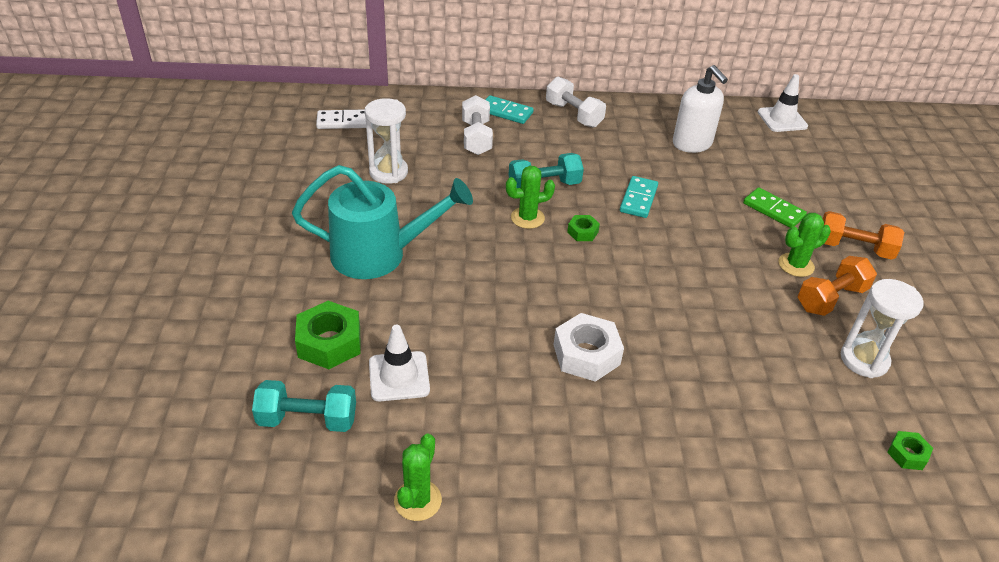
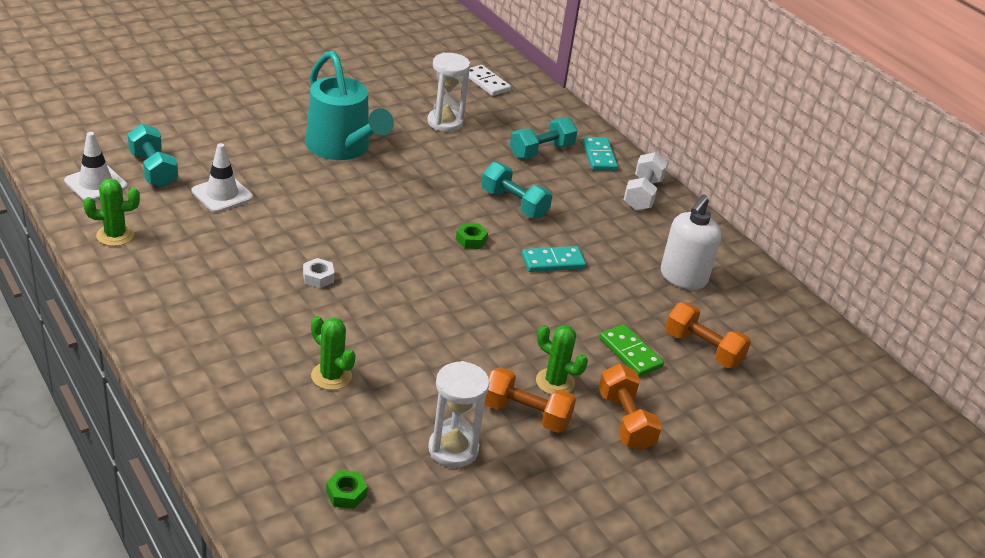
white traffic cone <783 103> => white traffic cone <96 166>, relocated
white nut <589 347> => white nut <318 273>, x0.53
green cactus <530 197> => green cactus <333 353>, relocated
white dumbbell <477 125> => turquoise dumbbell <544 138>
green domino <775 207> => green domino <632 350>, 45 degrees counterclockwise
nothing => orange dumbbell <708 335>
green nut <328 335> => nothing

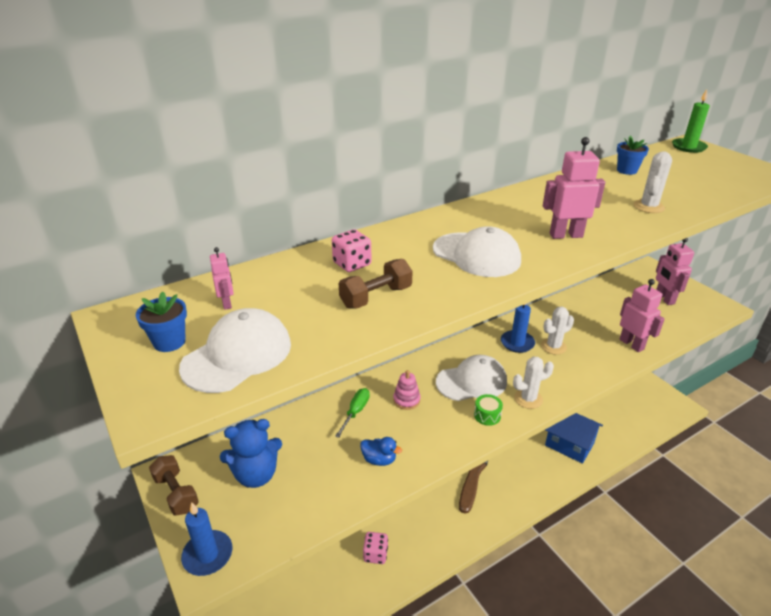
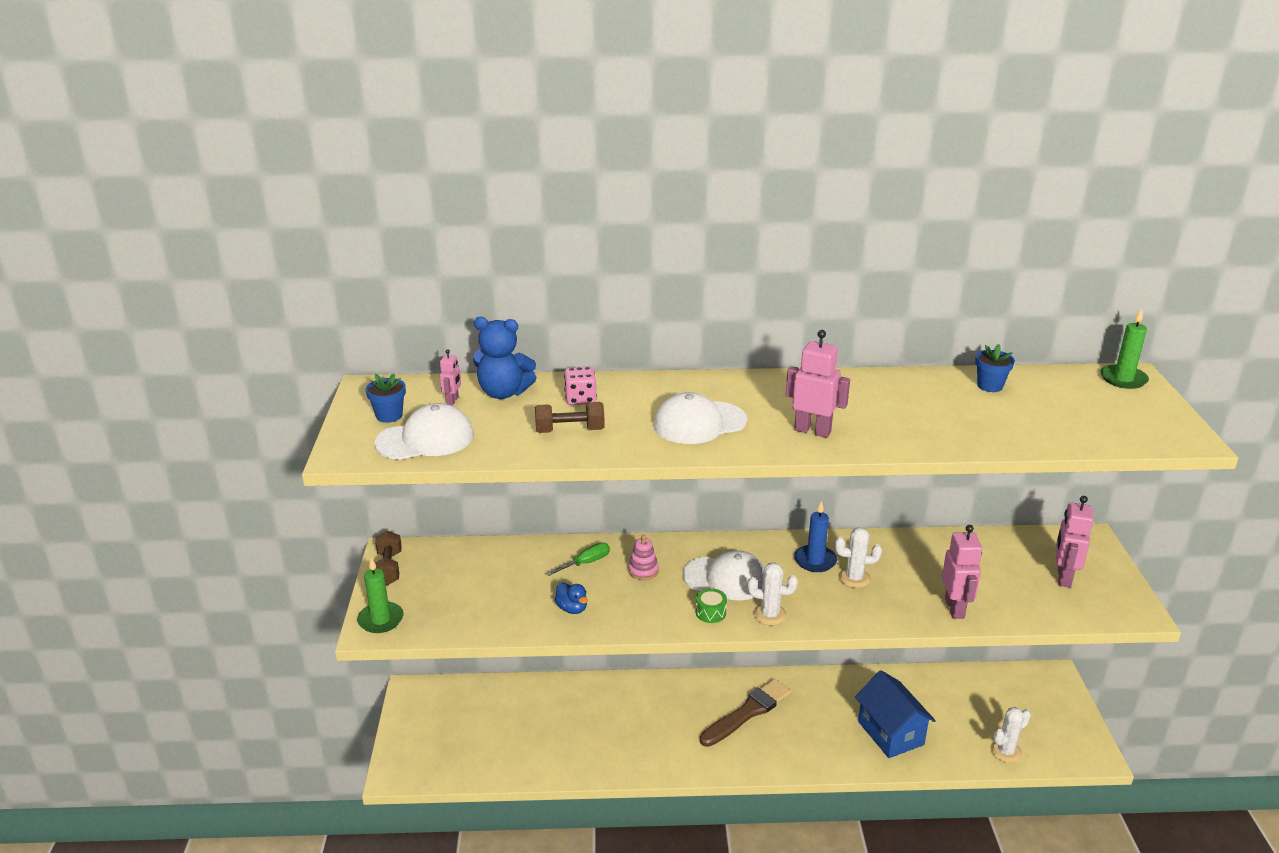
blue candle <207 539> => green candle <380 595>
blue teddy bear <251 453> => blue teddy bear <505 358>, relocated
white cap <477 251> => white cap <700 418>, 90 degrees clockwise
white cactus <652 182> => white cactus <1011 735>, relocated
pink dice <375 548> => nothing

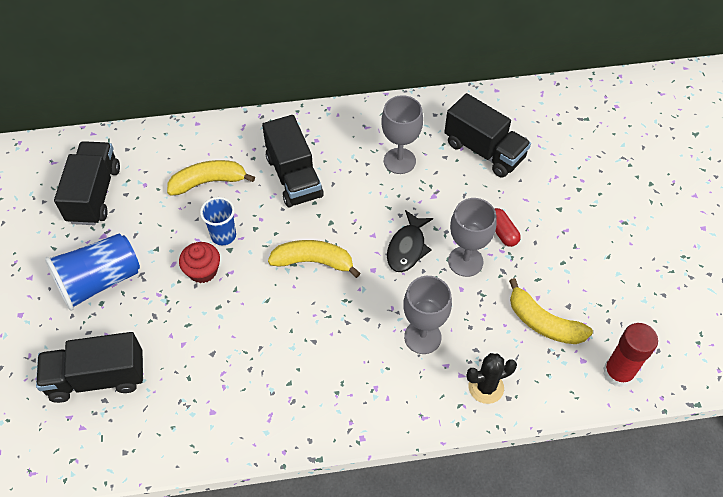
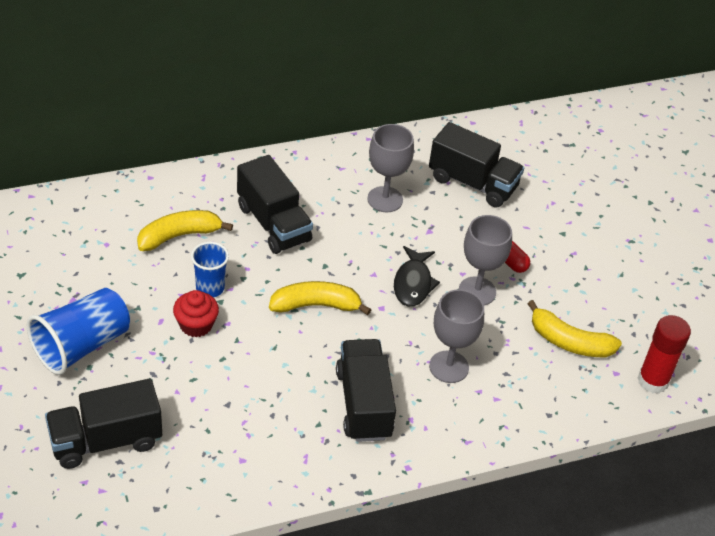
black truck <87 183> => black truck <366 390>, relocated
black cactus <491 378> => nothing

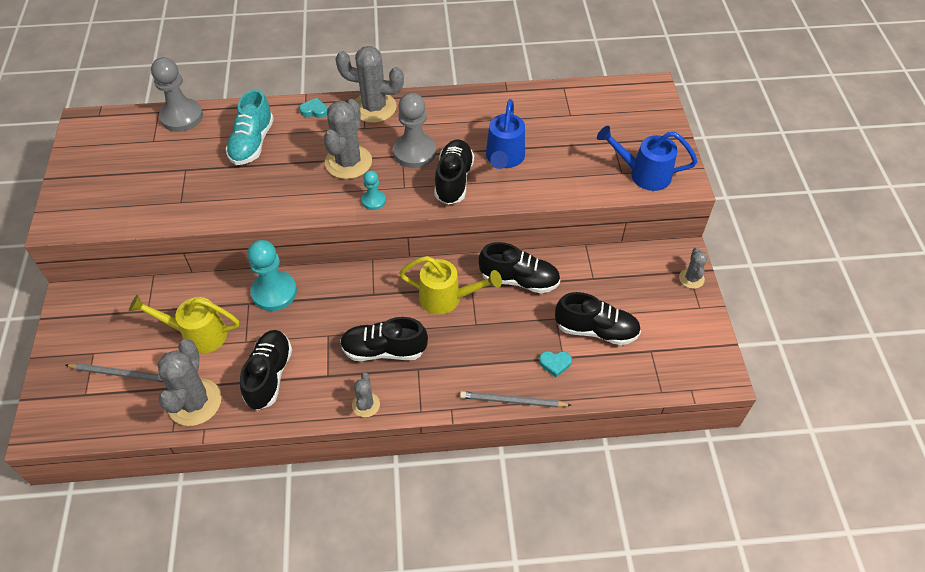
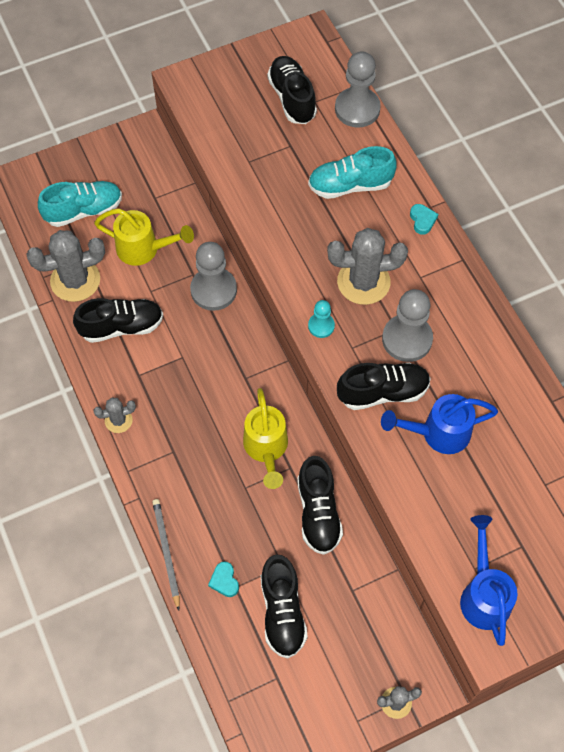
grey pencil <114 372> => turquoise shoe <80 204>
yellow watering can <184 324> => yellow watering can <144 237>, 120 degrees clockwise
turquoise pawn <272 275> => grey pawn <213 276>
black shoe <384 339> => black shoe <292 90>, relocated
grey cactus <369 84> => nothing

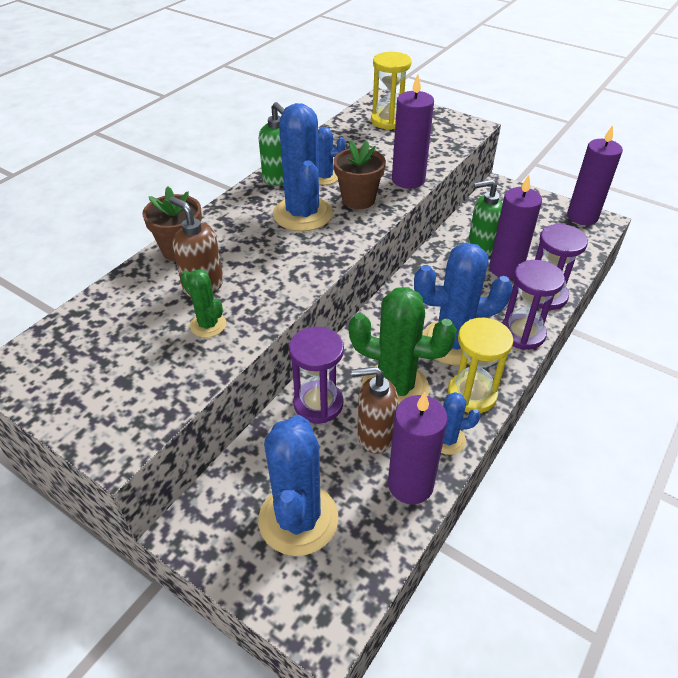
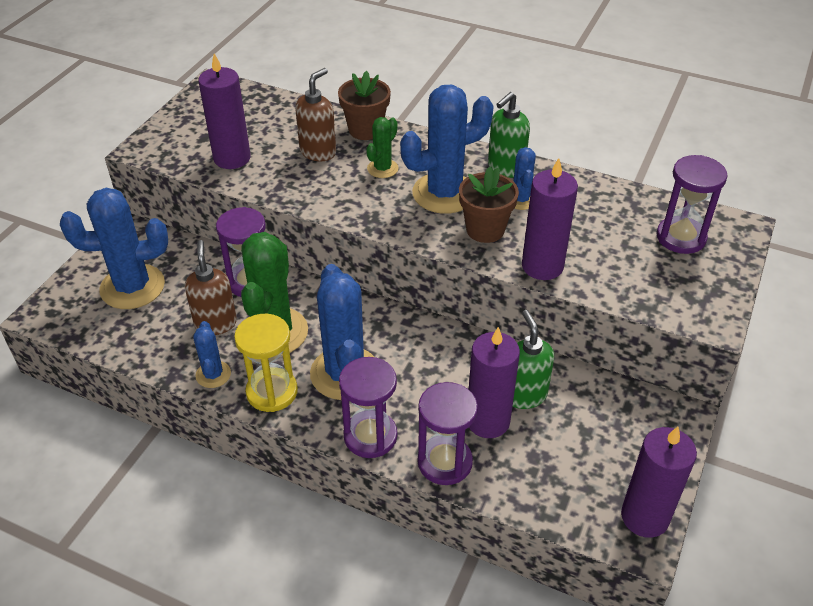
purple candle <418 448> => purple candle <224 111>, relocated
green cactus <203 303> => green cactus <382 147>, relocated
yellow hourglass <391 91> => purple hourglass <692 204>

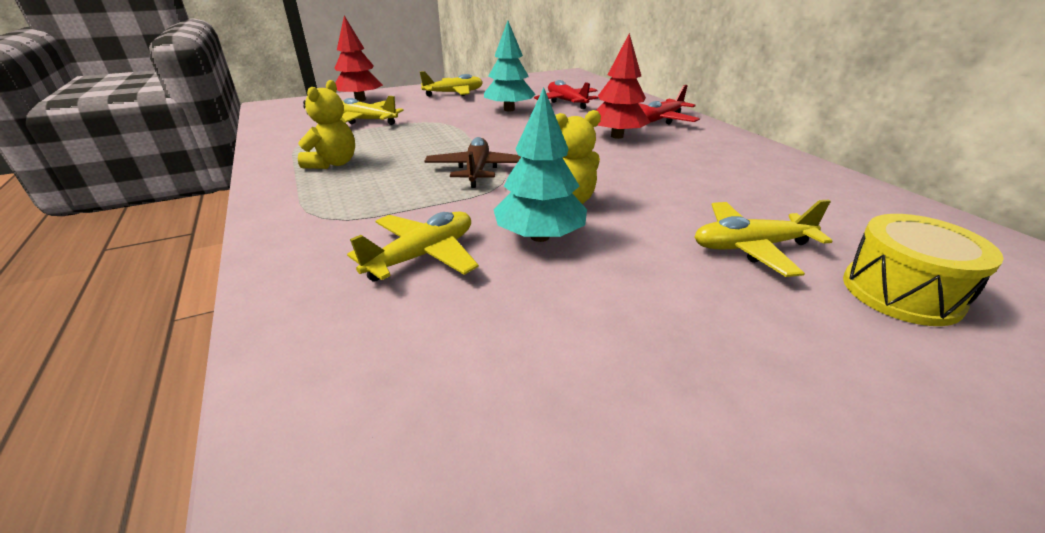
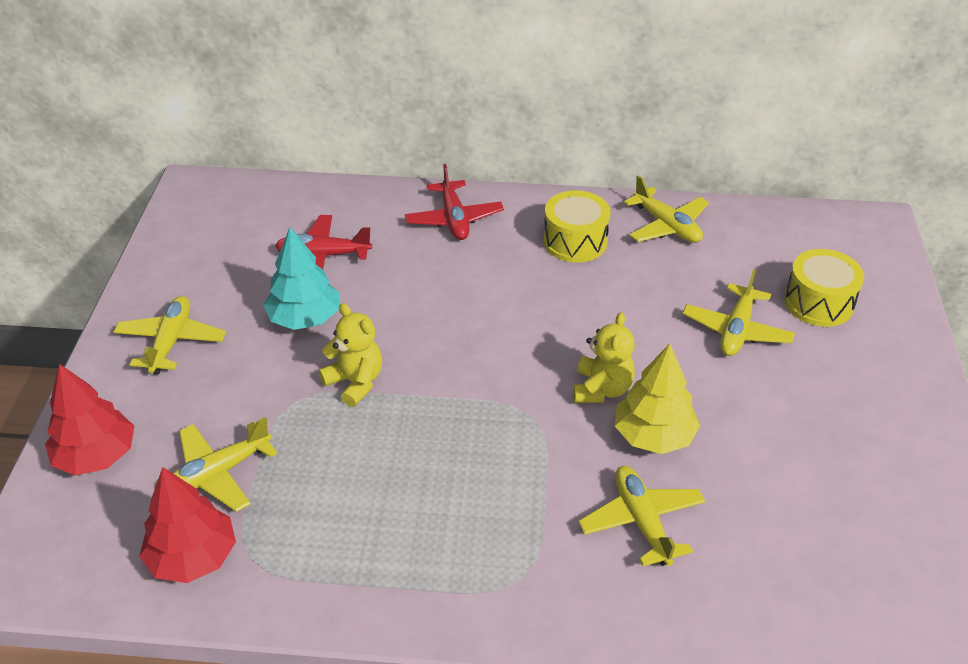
red tree <623 86> => red tree <187 525>, relocated
yellow teddy bear <326 124> => yellow teddy bear <350 355>, relocated
nothing => yellow drum <577 226>
turquoise tree <540 165> => yellow tree <657 399>
nothing => yellow plane <666 209>
brown plane <472 162> => nothing

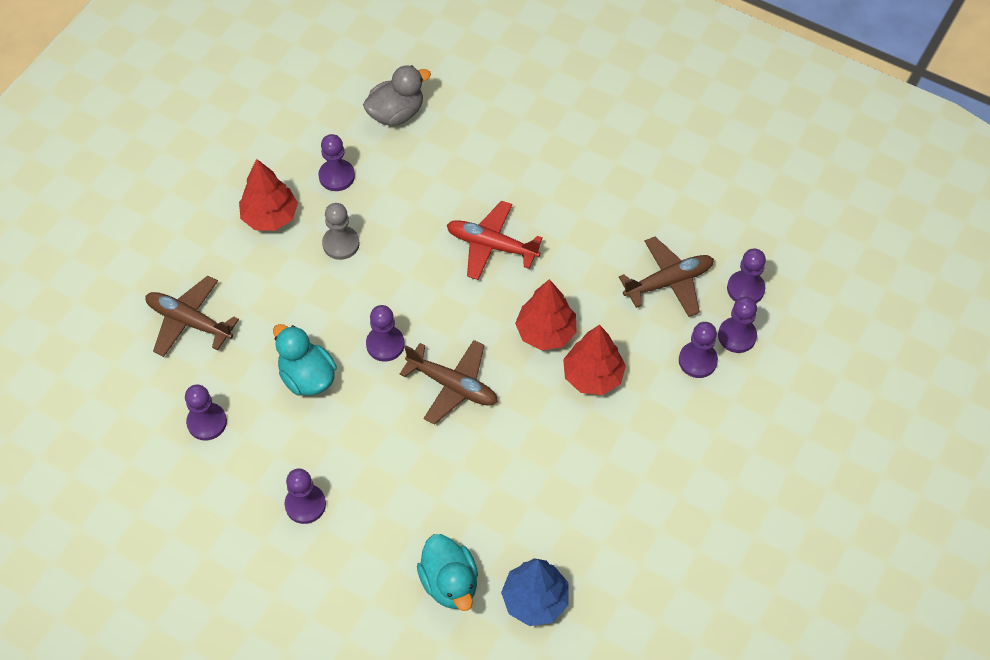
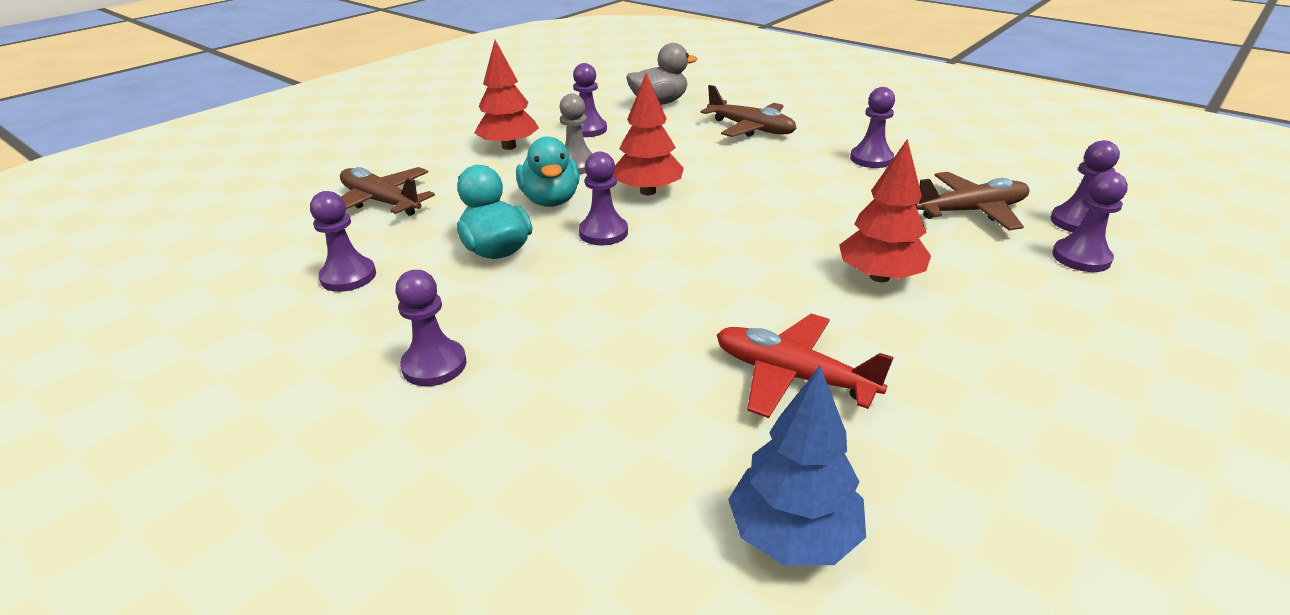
turquoise duck <447 572> => turquoise duck <548 171>, relocated
red tree <546 314> => red tree <648 134>, relocated
brown plane <449 382> => brown plane <748 111>, relocated
red plane <495 240> => red plane <805 366>, relocated
purple pawn <698 350> => purple pawn <872 127>, relocated

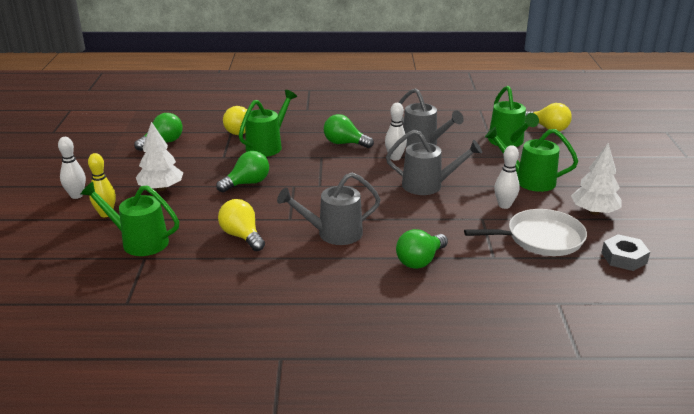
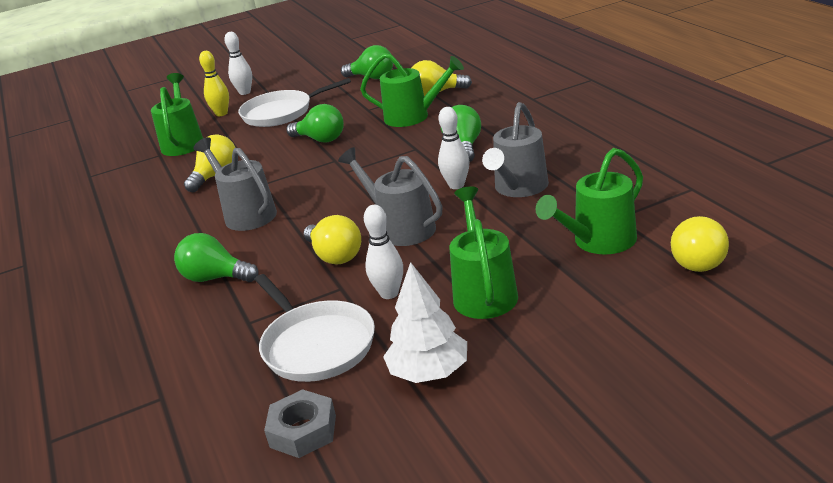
white tree <159 156> => white pan <294 102>
nothing => yellow light bulb <332 240>
grey watering can <434 162> => grey watering can <390 196>, 150 degrees clockwise

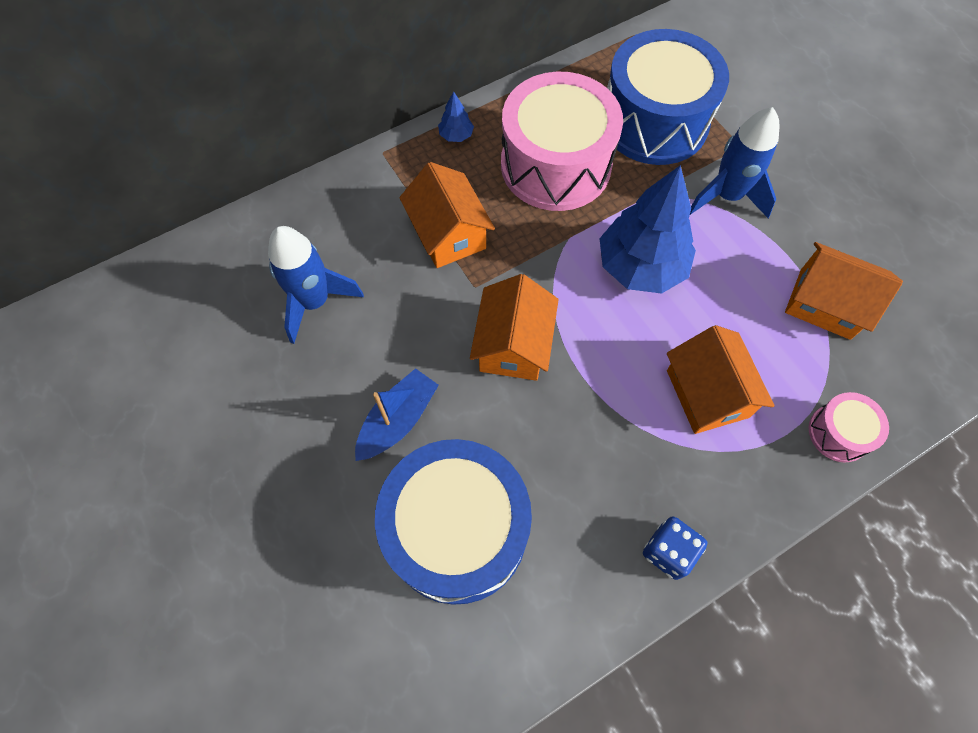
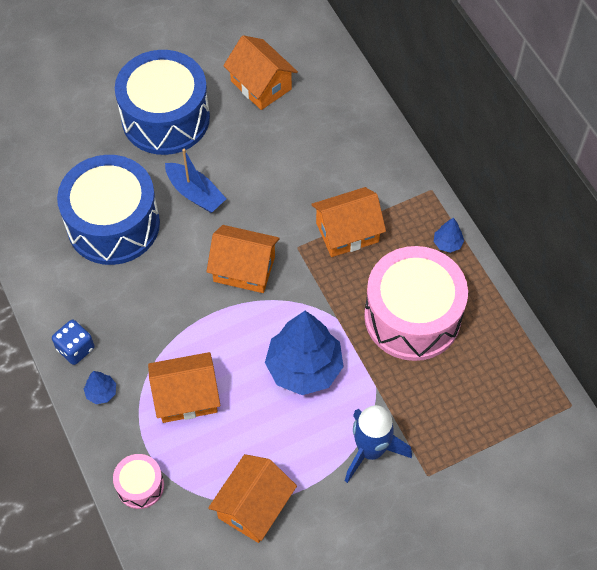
nothing => blue tree <100 387>
blue drum <668 97> => blue drum <162 102>, relocated
nothing => orange house <260 72>
blue rocket <316 285> => nothing

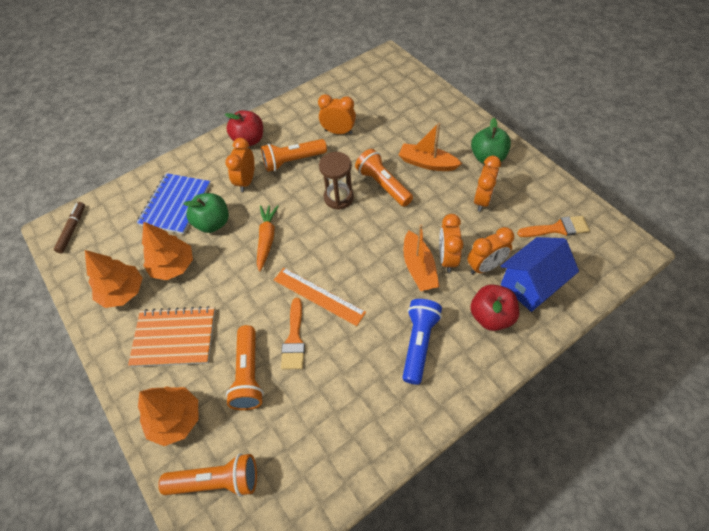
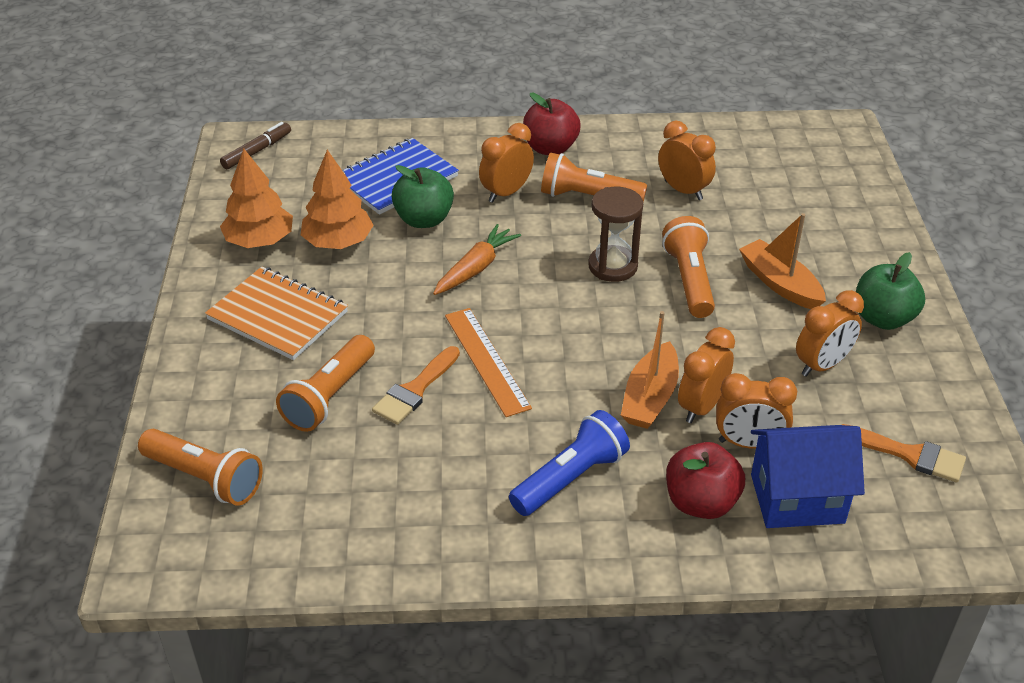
orange tree <168 416> => nothing

